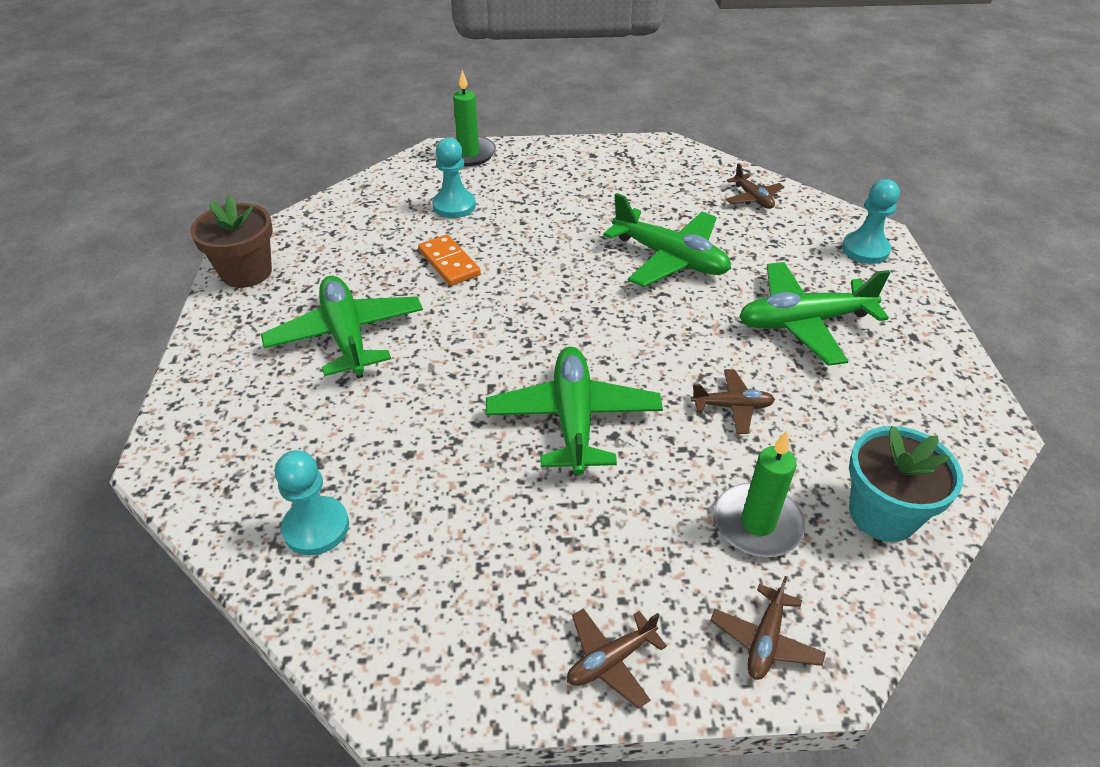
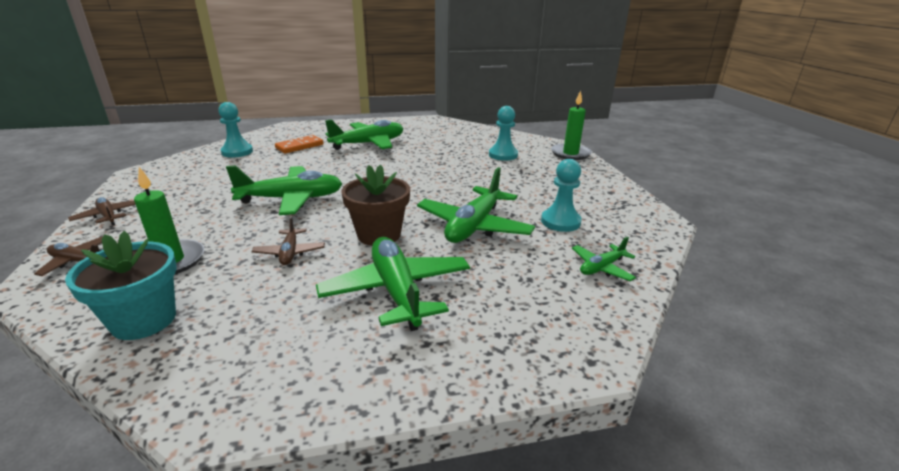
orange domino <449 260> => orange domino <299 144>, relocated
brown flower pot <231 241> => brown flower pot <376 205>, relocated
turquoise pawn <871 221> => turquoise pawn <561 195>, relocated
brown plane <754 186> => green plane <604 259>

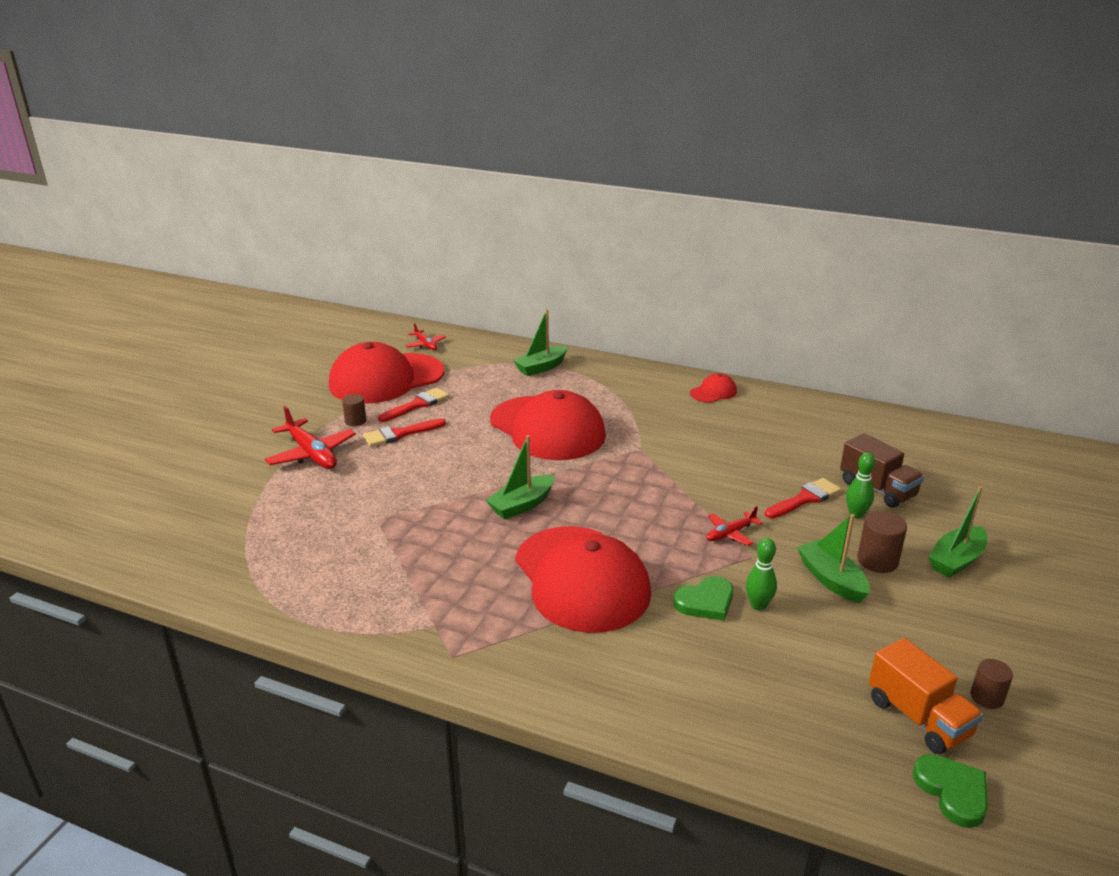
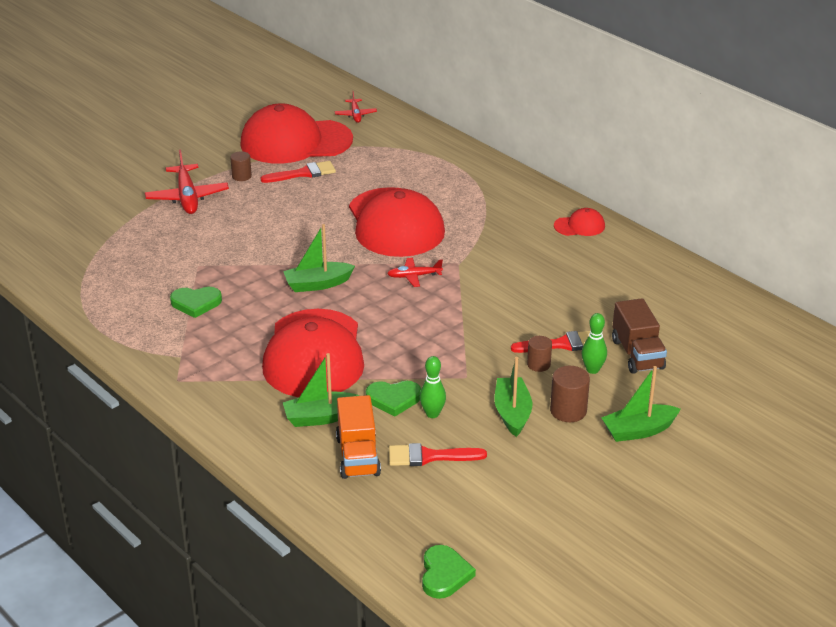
nothing => green heart <196 302>
green boat <540 342> => green boat <321 390>, relocated
orange truck <926 696> => orange truck <358 437>, relocated
red plane <734 526> => red plane <415 272>, relocated
red brush <404 433> => red brush <438 454>, relocated
brown cylinder <991 684> => brown cylinder <539 354>, relocated

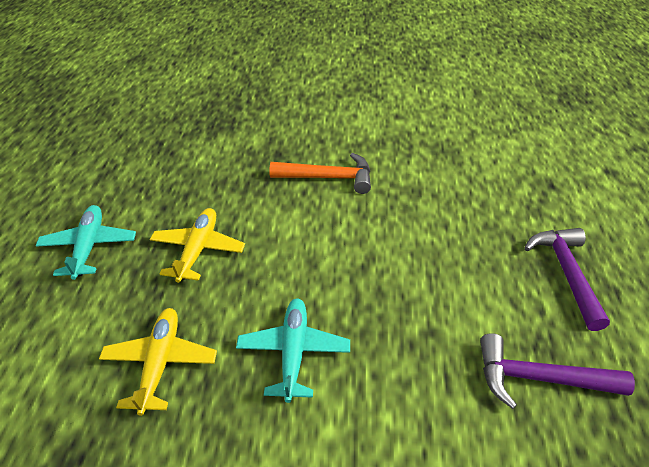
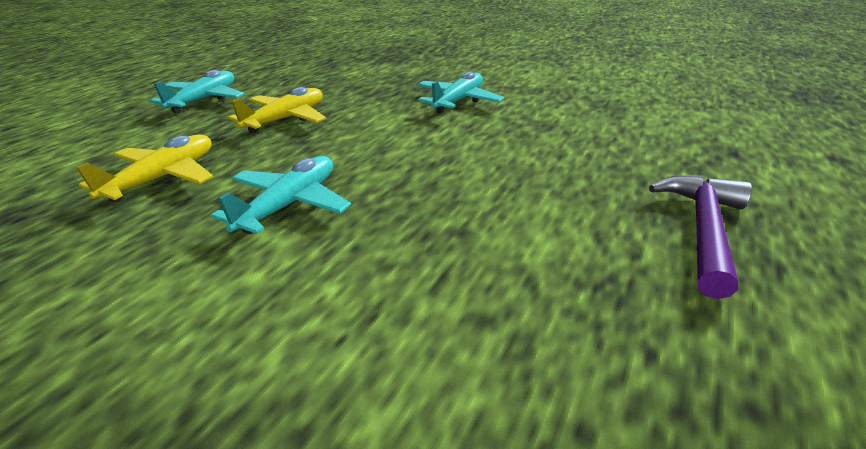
orange hammer <320 173> => turquoise plane <461 93>
purple hammer <557 371> => nothing

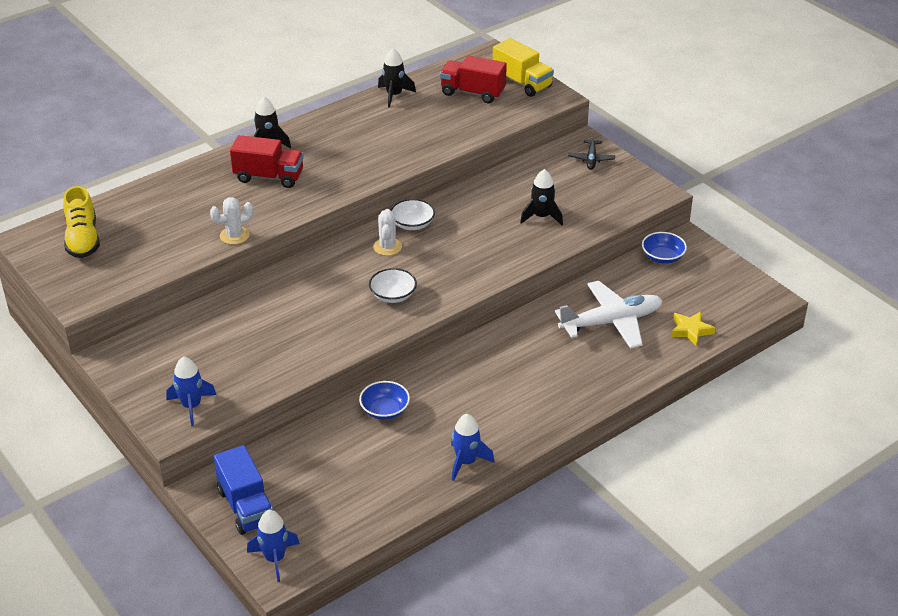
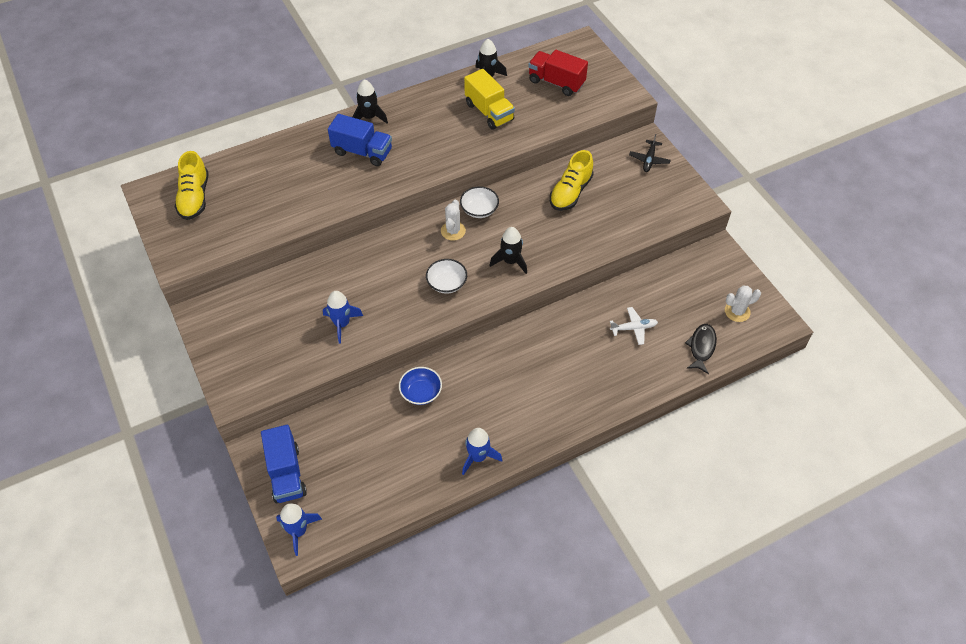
blue rocket <191 391> => blue rocket <343 317>, relocated
red truck <267 161> => blue truck <360 140>
yellow truck <523 67> => yellow truck <489 99>, relocated
black rocket <541 197> => black rocket <508 250>, relocated
nothing => yellow shoe <572 180>
white plane <609 315> => white plane <634 326>, x0.50
yellow star <693 328> => black fish <701 349>
white cactus <231 221> => white cactus <743 304>, relocated
blue bowl <664 248> => nothing

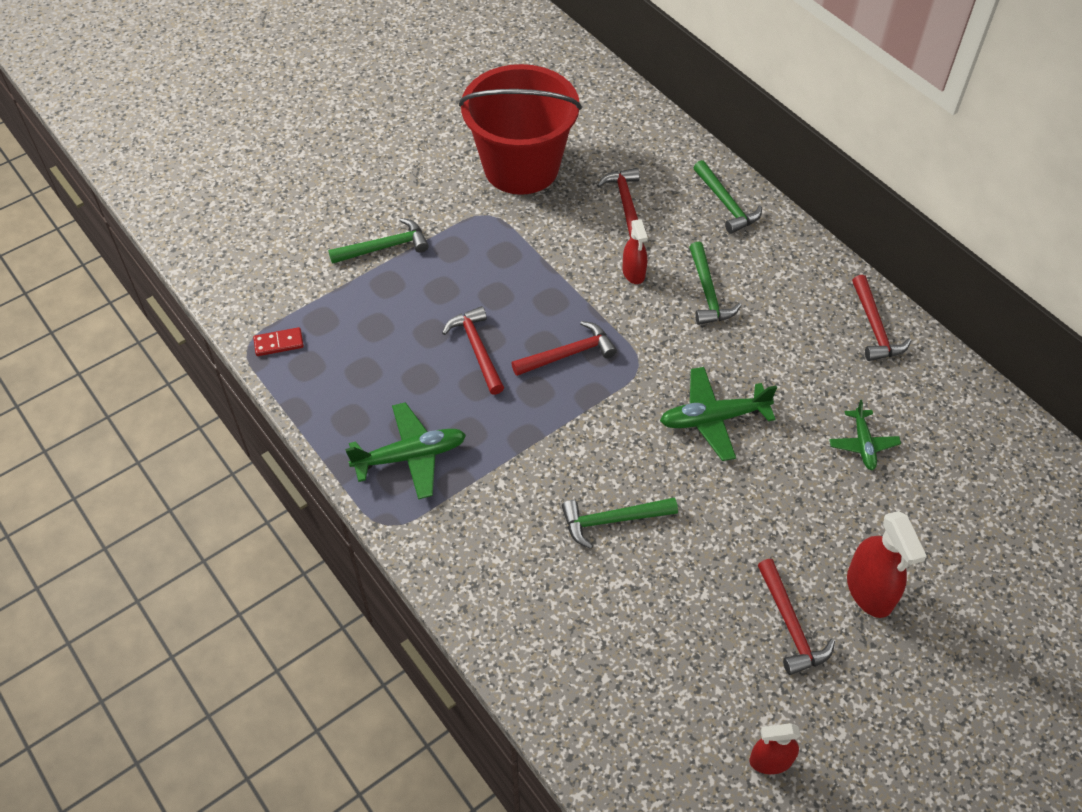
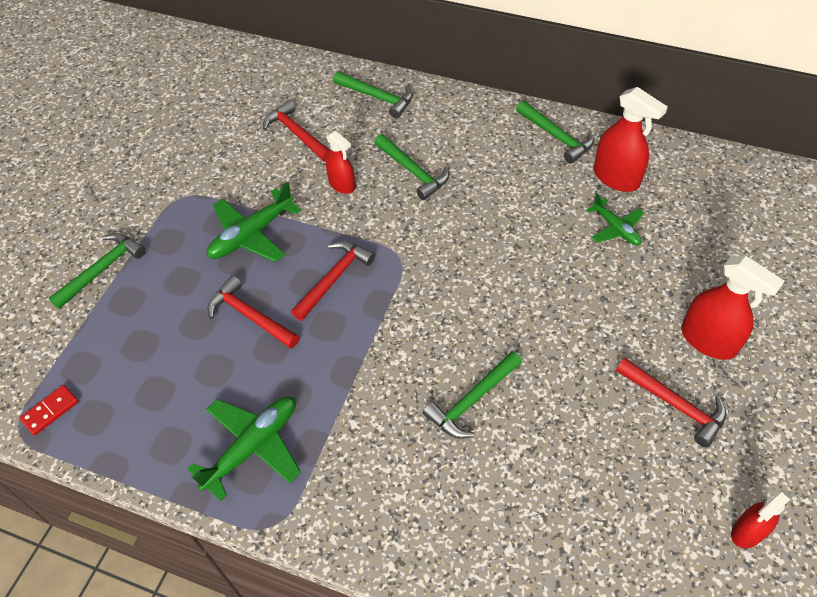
green plane <718 414> => green plane <254 222>, relocated
red hammer <881 318> => green hammer <555 132>
nothing => red spray bottle <631 139>
red bucket <520 129> => nothing

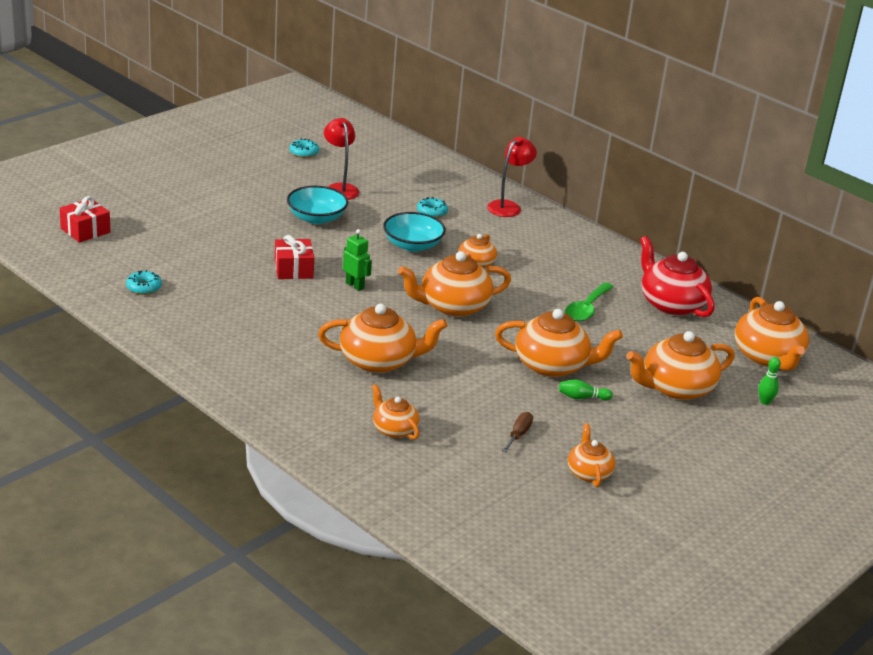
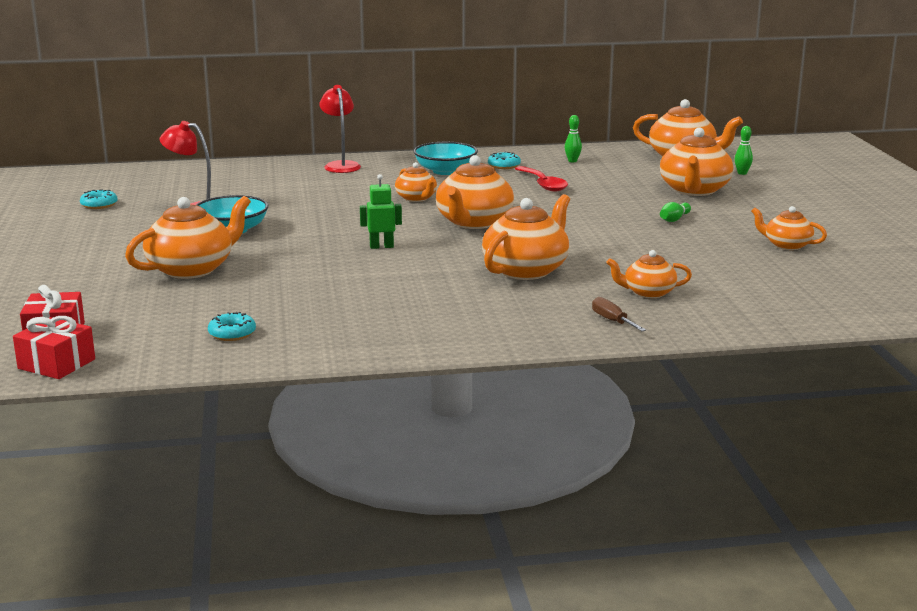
red gift <294 257> => red gift <54 347>, relocated
orange teapot <559 343> => orange teapot <188 237>, relocated
turquoise bowl <414 232> => turquoise bowl <445 158>, relocated
turquoise donut <432 207> => turquoise donut <504 160>, relocated
green spoon <589 301> => red spoon <541 178>
red teapot <677 276> => green bowling pin <573 138>
brown screwdriver <517 432> => brown screwdriver <619 314>, relocated

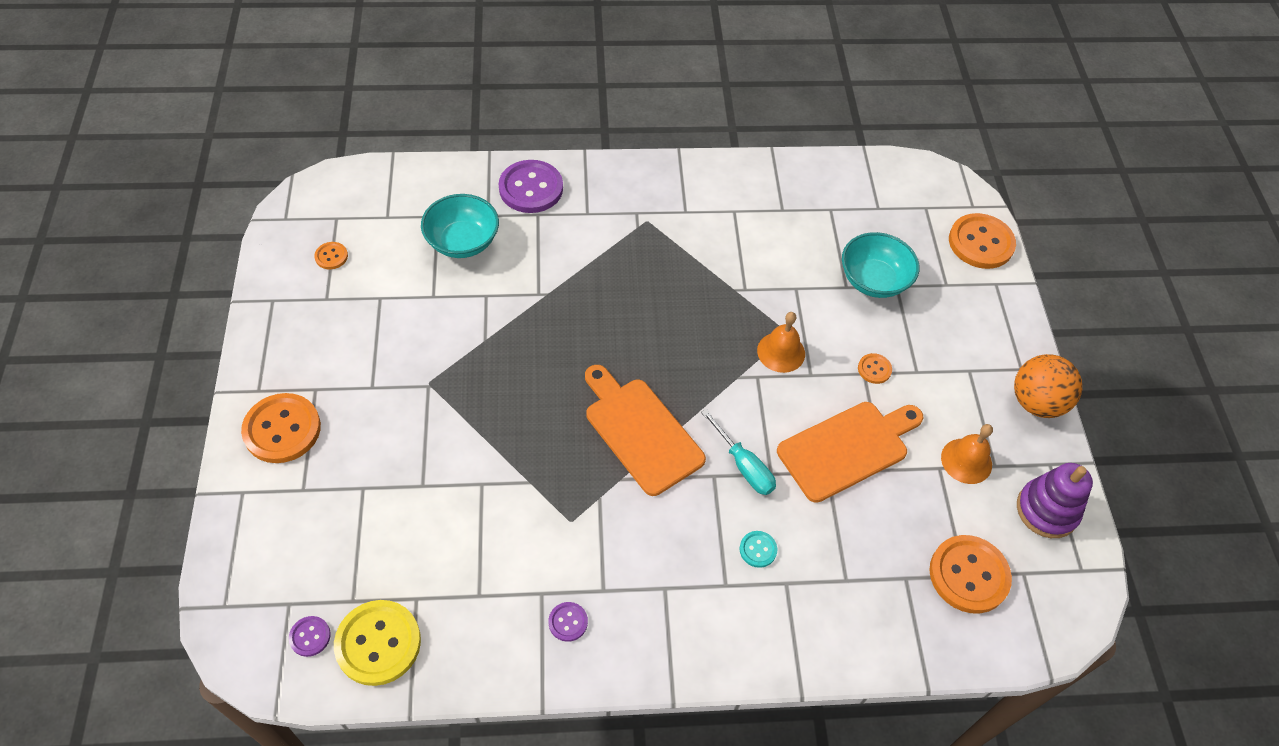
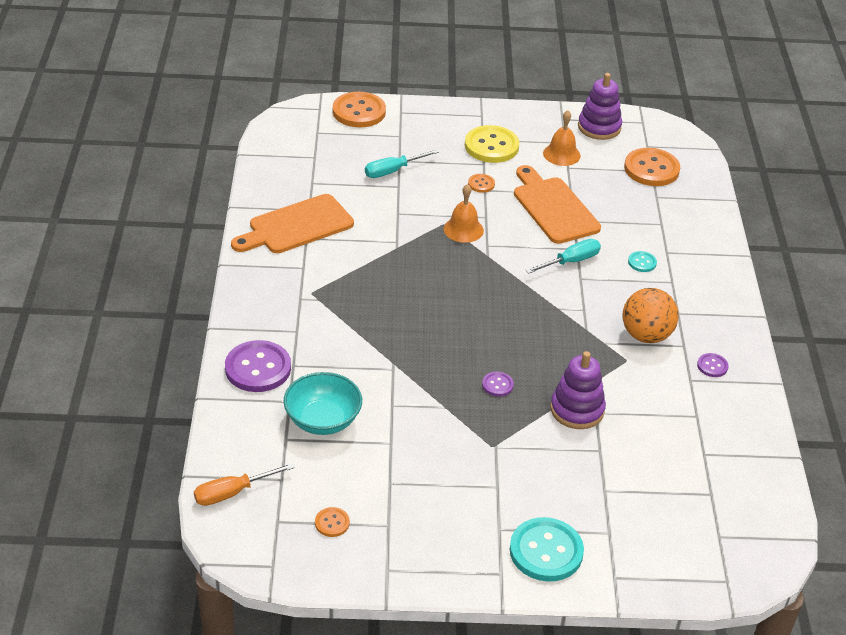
nothing => orange screwdriver <244 484>
orange cutting board <645 430> => orange cutting board <292 223>, relocated
turquoise bowl <881 265> => turquoise screwdriver <402 163>
yellow button <377 643> => yellow button <492 144>, relocated
purple button <310 636> => purple button <498 384>, relocated
orange button <281 428> => turquoise button <547 549>
nothing => purple stacking toy <578 390>
orange ball <1048 386> => orange ball <651 315>, relocated

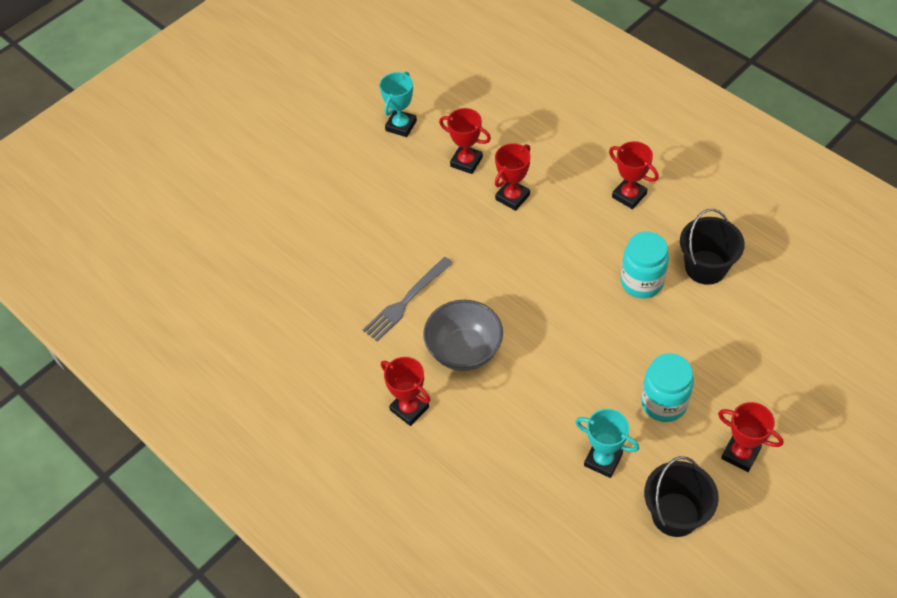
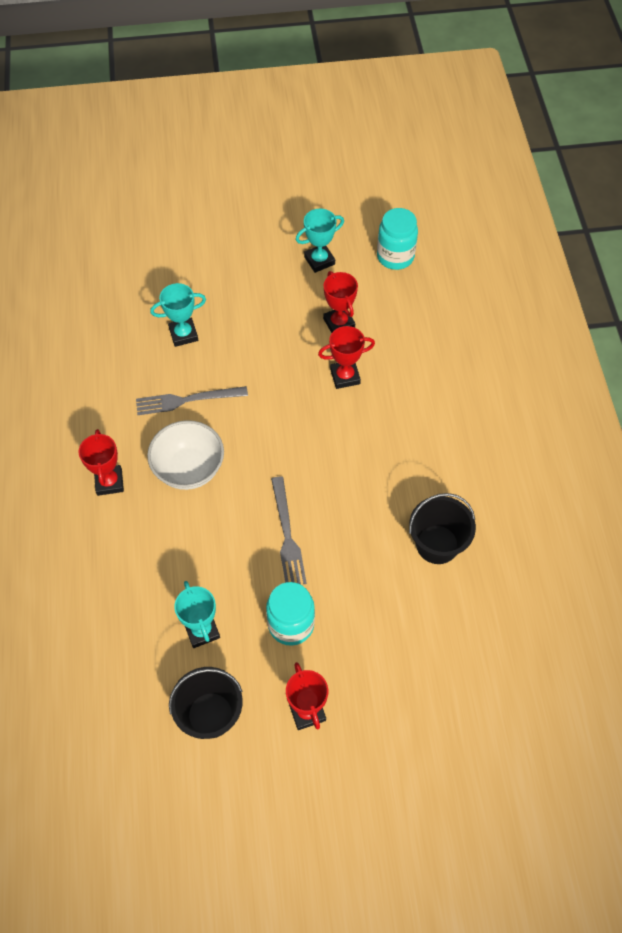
grey bowl <463 335> => white bowl <185 455>
nothing => turquoise trophy <178 315>
nothing => grey fork <289 530>
turquoise jar <645 265> => turquoise jar <397 239>, relocated
red trophy <634 175> => nothing

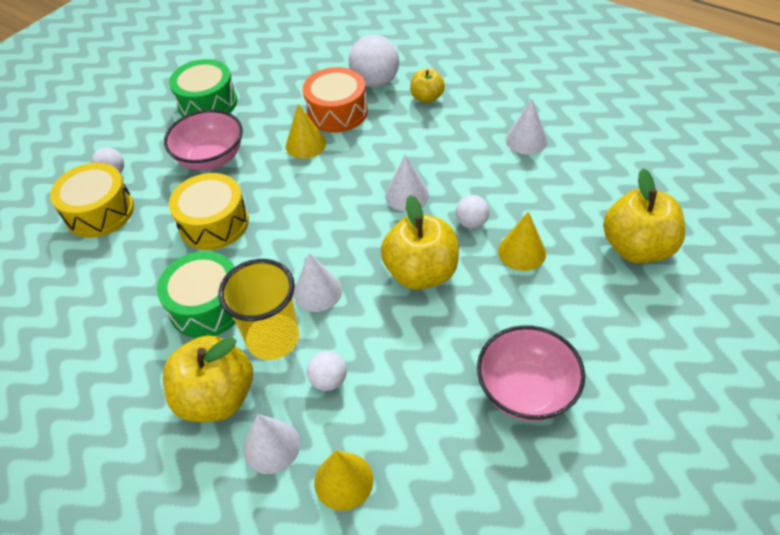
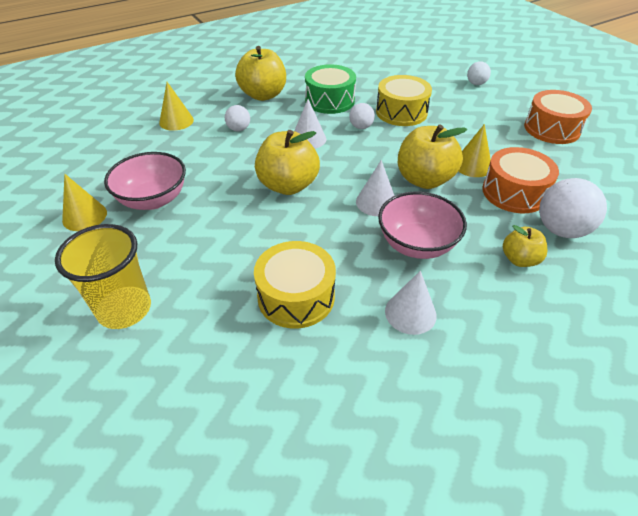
yellow cup <258 309> => yellow cup <103 276>, relocated
yellow cone <522 241> => yellow cone <84 202>, relocated
yellow drum <92 200> => yellow drum <295 285>, relocated
white ball <473 212> => white ball <362 116>, relocated
pink bowl <203 140> => pink bowl <422 225>, relocated
yellow apple <644 215> => yellow apple <432 156>, relocated
green drum <203 88> => orange drum <558 117>
white cone <271 444> => nothing

